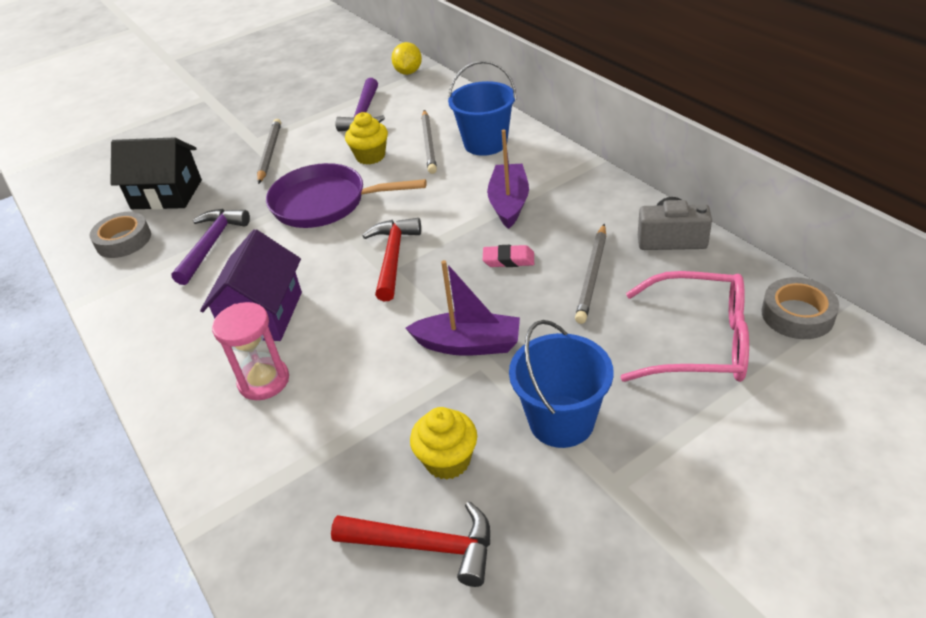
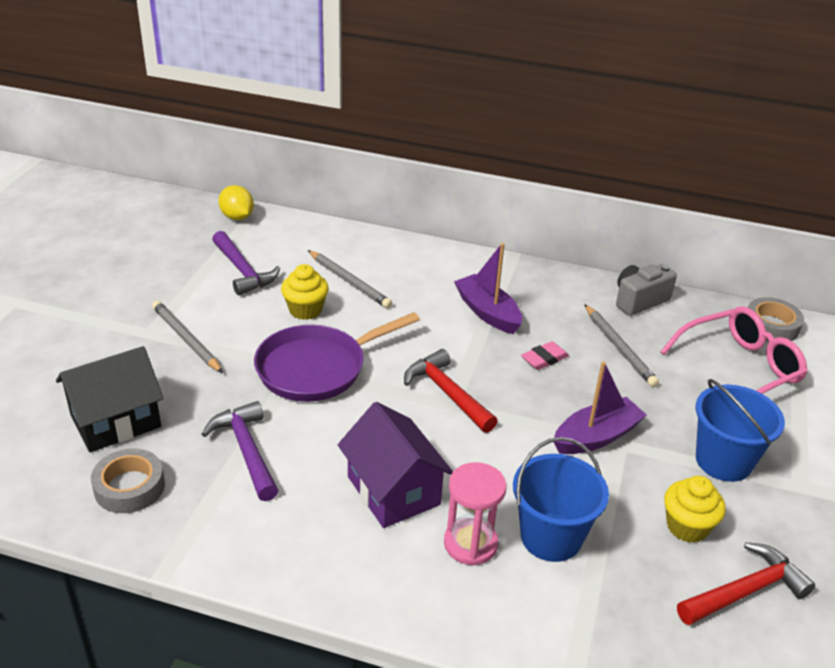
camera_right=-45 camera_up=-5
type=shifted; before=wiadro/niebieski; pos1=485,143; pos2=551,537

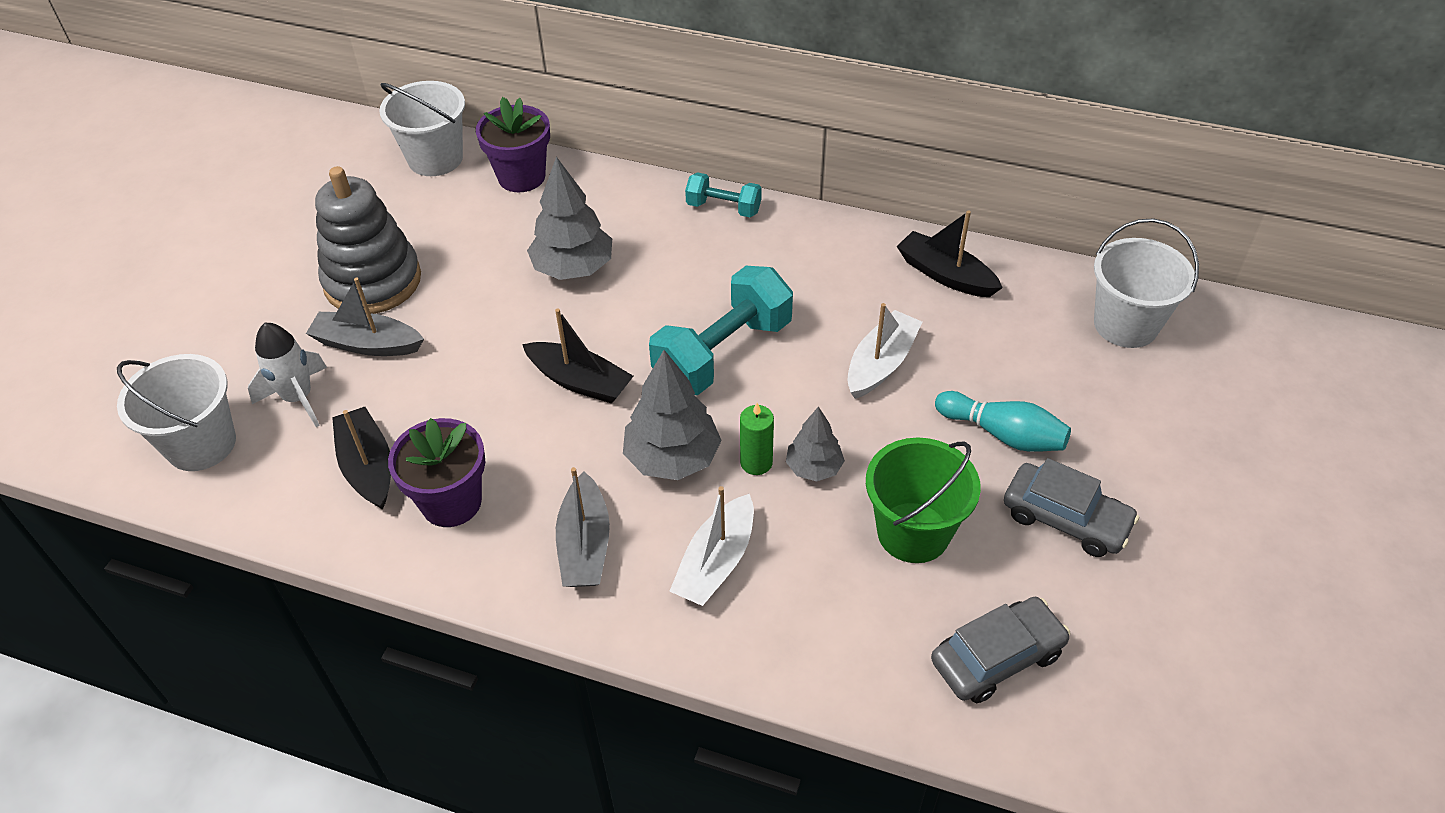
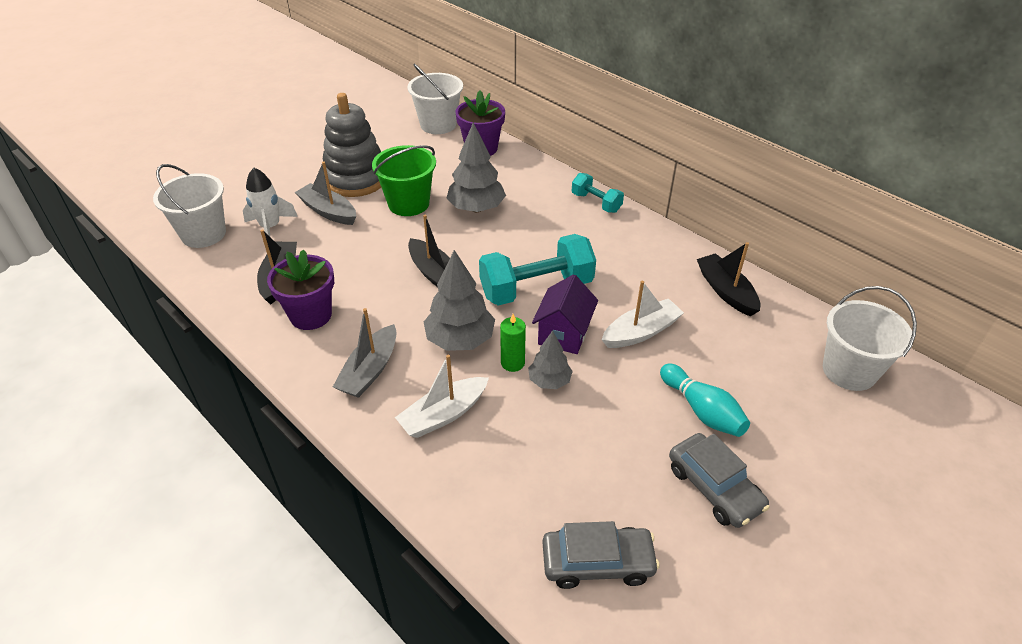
camera_right=25 camera_up=-5
type=shifted; before=wiadro/zielony; pos1=913,532; pos2=408,203
type=new; after=domek/fioletowy; pos2=564,334

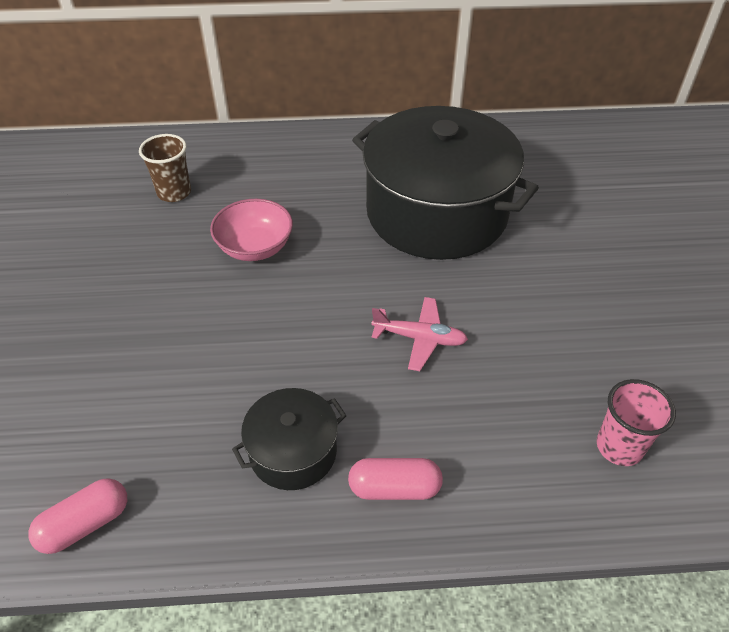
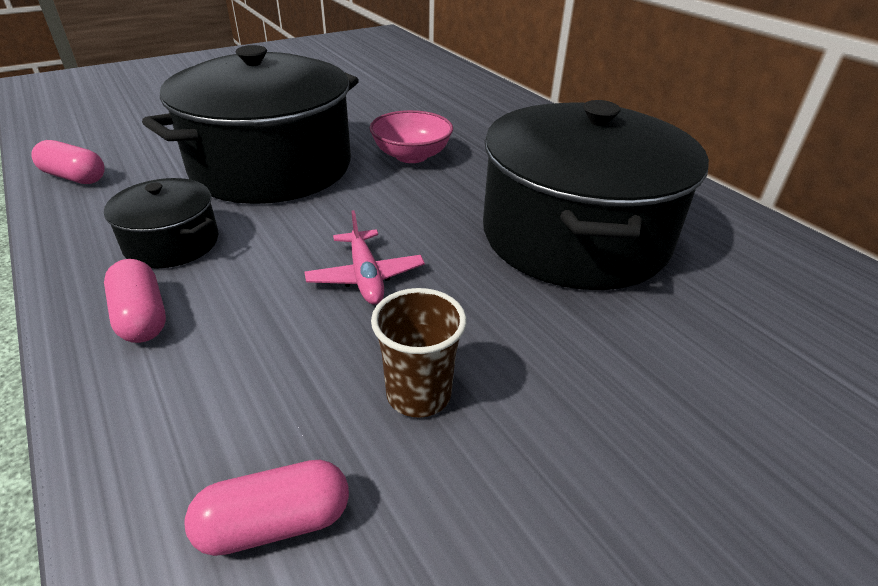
camera_right=60 camera_up=-10
type=new; after=garnek/czarny; pos2=272,166
type=swapped; before=szklanka/różowy; after=kapsułka/różowy; pos1=619,447; pos2=275,523
type=shifted; before=szklanka/brązowy; pos1=174,192; pos2=418,394

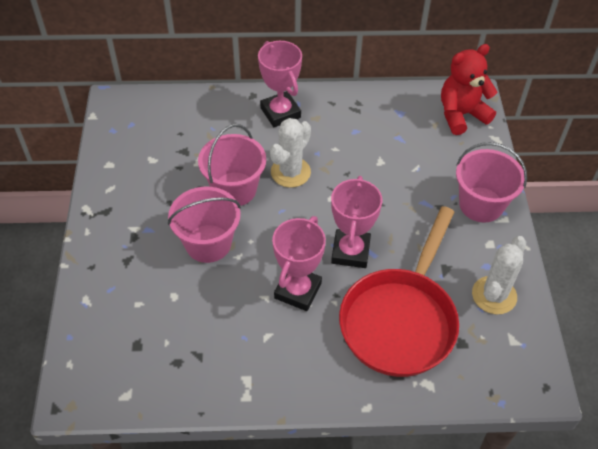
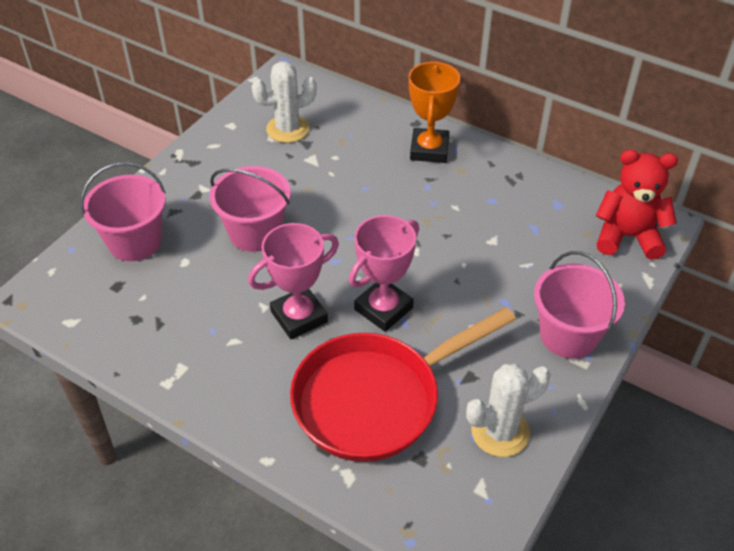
camera_right=35 camera_up=-5
type=shifted; before=wiadro/różowy; pos1=234,189; pos2=135,242
type=shifted; before=kaktus/biały; pos1=290,172; pos2=288,129
type=repainted; before=puchar/różowy; after=puchar/pomarańczowy; pos1=280,113; pos2=429,150

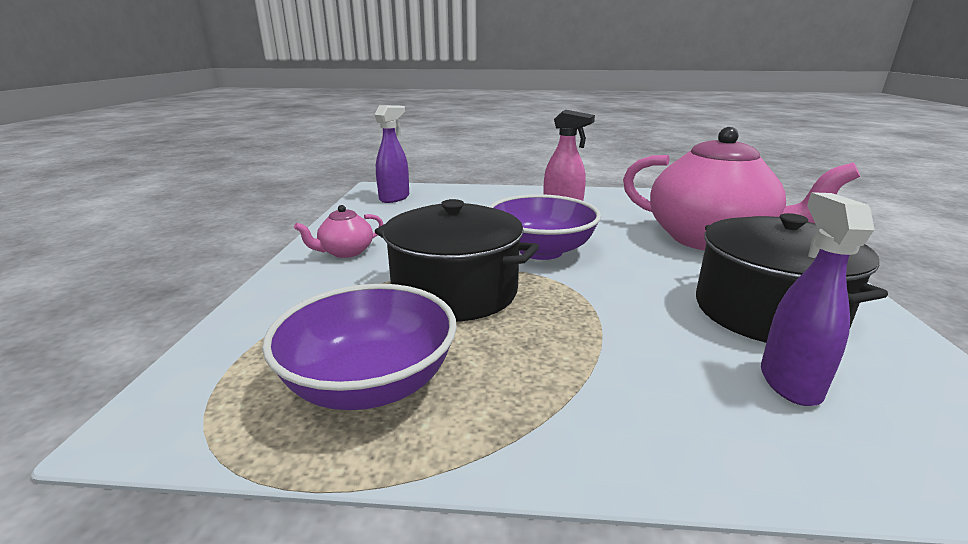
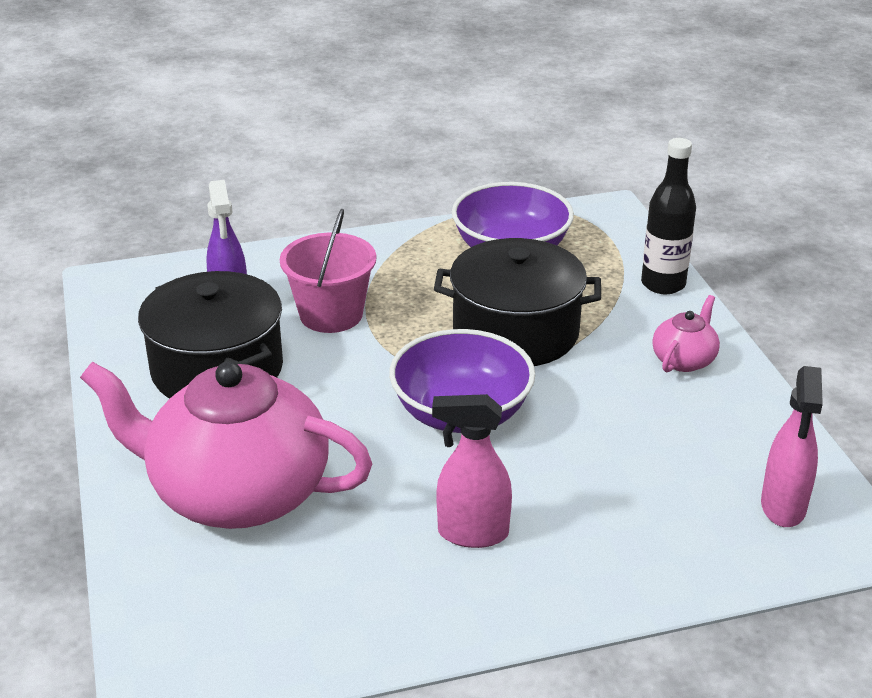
camera_right=160 camera_up=10
type=new; after=wiadro/różowy; pos2=331,314
type=new; after=butelka/czarny; pos2=663,284
type=repainted; before=spryskiwacz/fioletowy; after=spryskiwacz/różowy; pos1=394,198; pos2=783,507

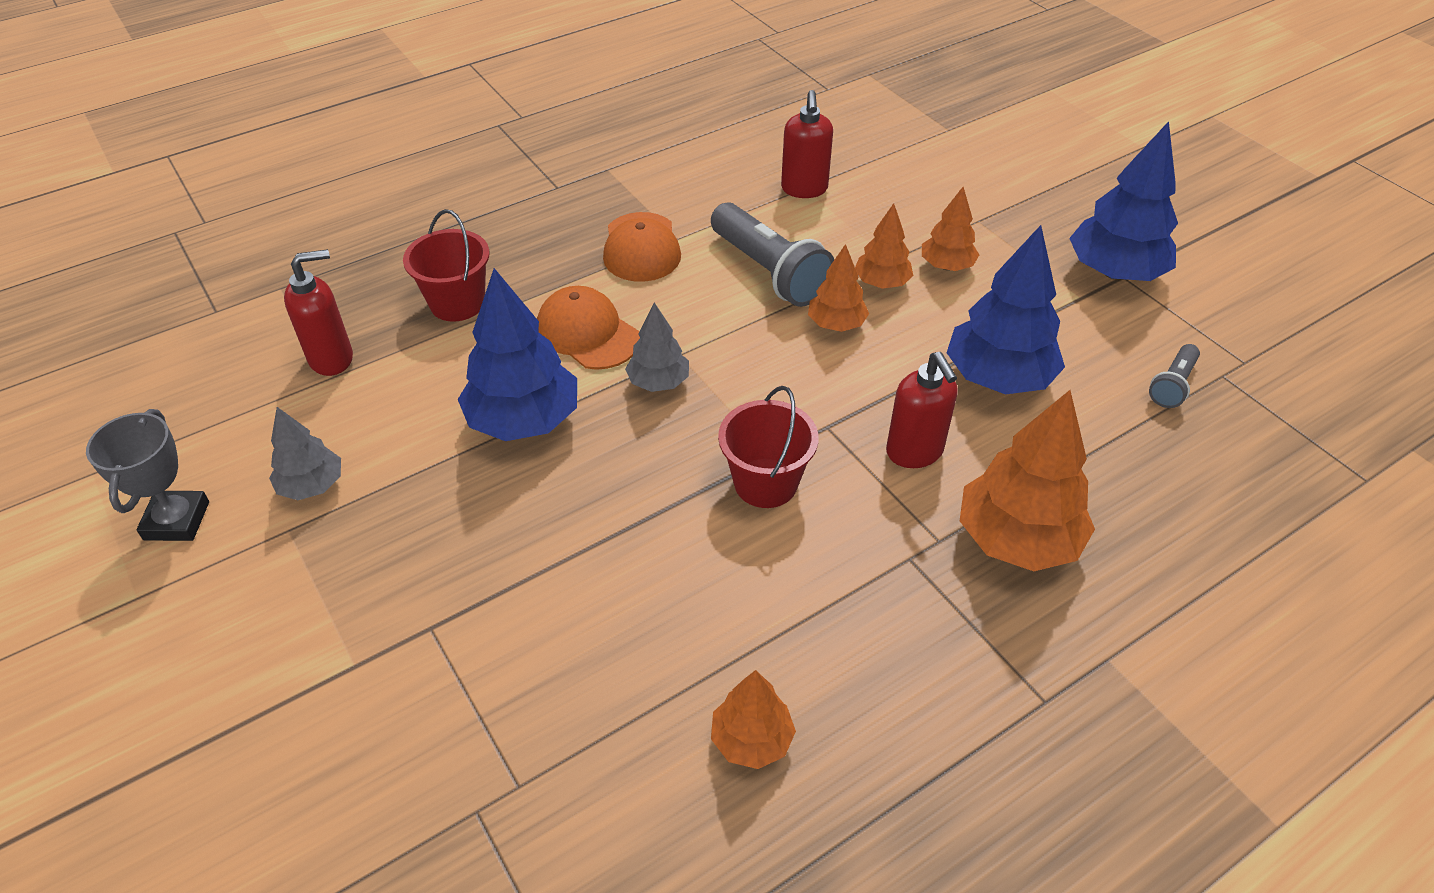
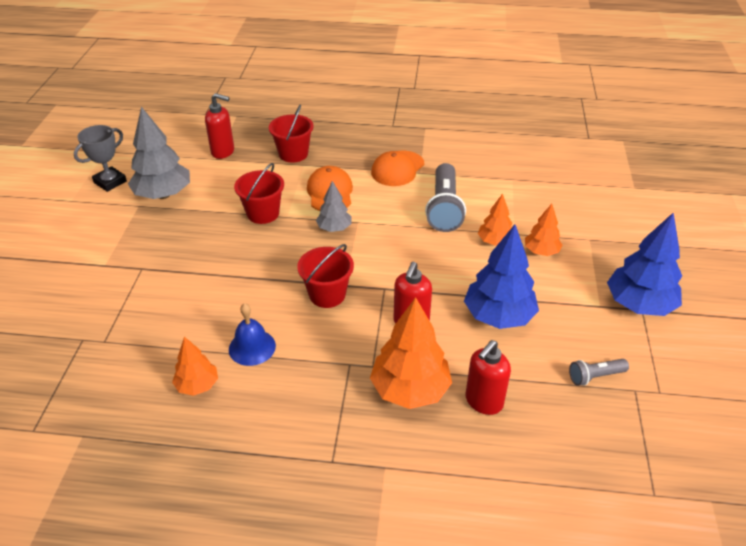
camera_right=40 camera_up=-5
type=scaled; before=drzewko/szary; pos1=312,486; pos2=163,194; scale=1.78
type=new; after=dzwonek/niebieski; pos2=252,347
type=swapped; before=drzewko/niebieski; after=wiadro/czerwony; pos1=524,420; pos2=263,213
type=shifted; before=dozownik mydła/czerwony; pos1=804,189; pos2=483,402
type=gone; before=drzewko/pomarańczowy; pos1=836,324

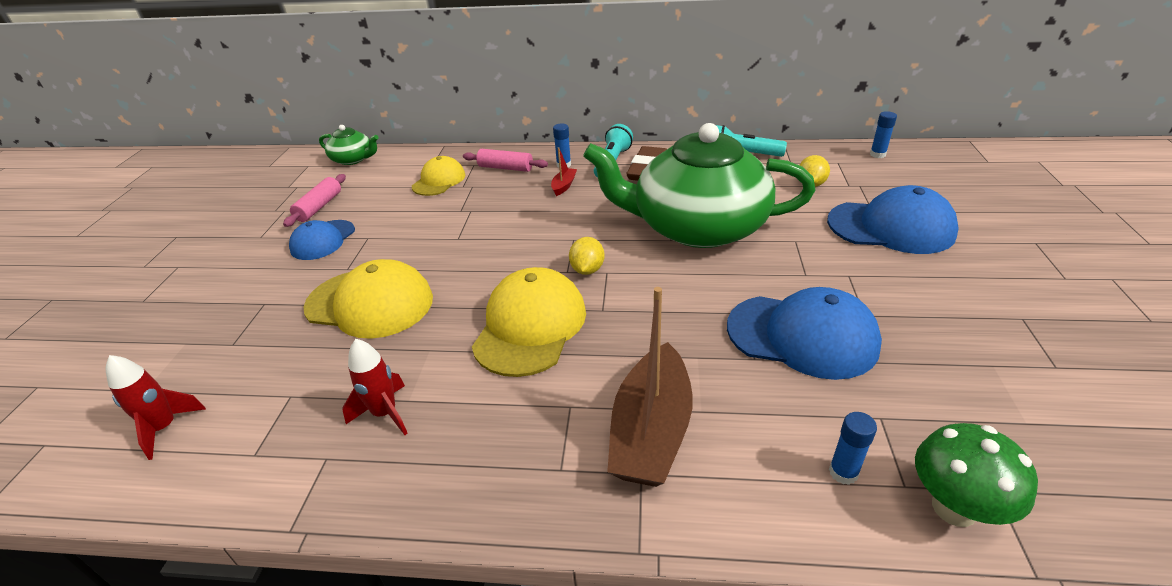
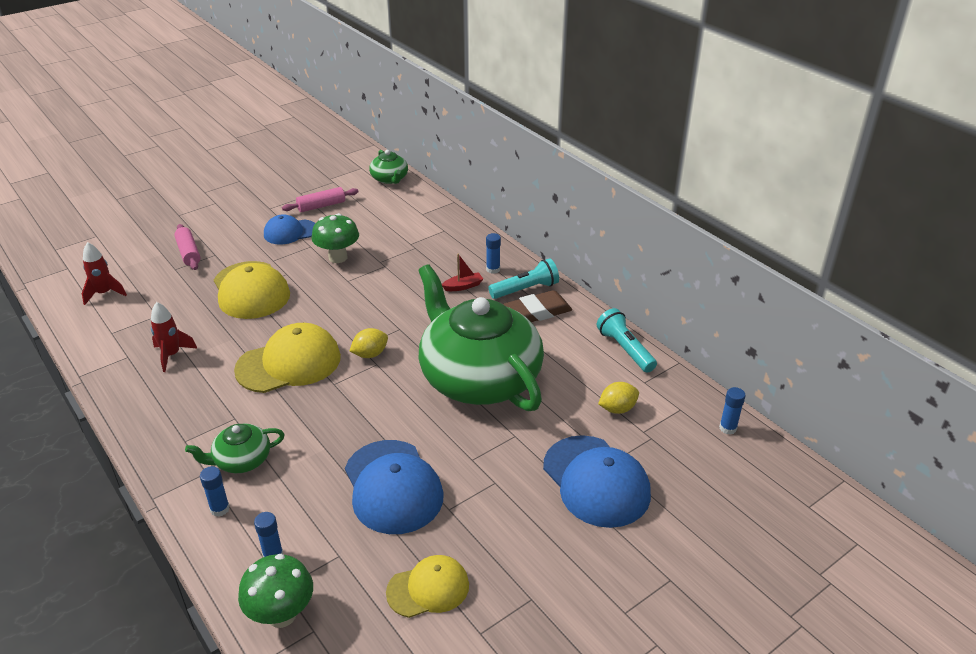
camera_right=45 camera_up=0
type=shifted; before=wałek do ciasta/różowy; pos1=505,168; pos2=188,253
type=swapped; before=łódka/brązowy; after=imbryk/zielony; pos1=651,431; pos2=241,460
type=new; after=klej w sztyfcie/niebieski; pos2=220,509
type=new; after=grzyb/zielony; pos2=338,257
type=shifted; before=czapka/żółty; pos1=439,181; pos2=428,588

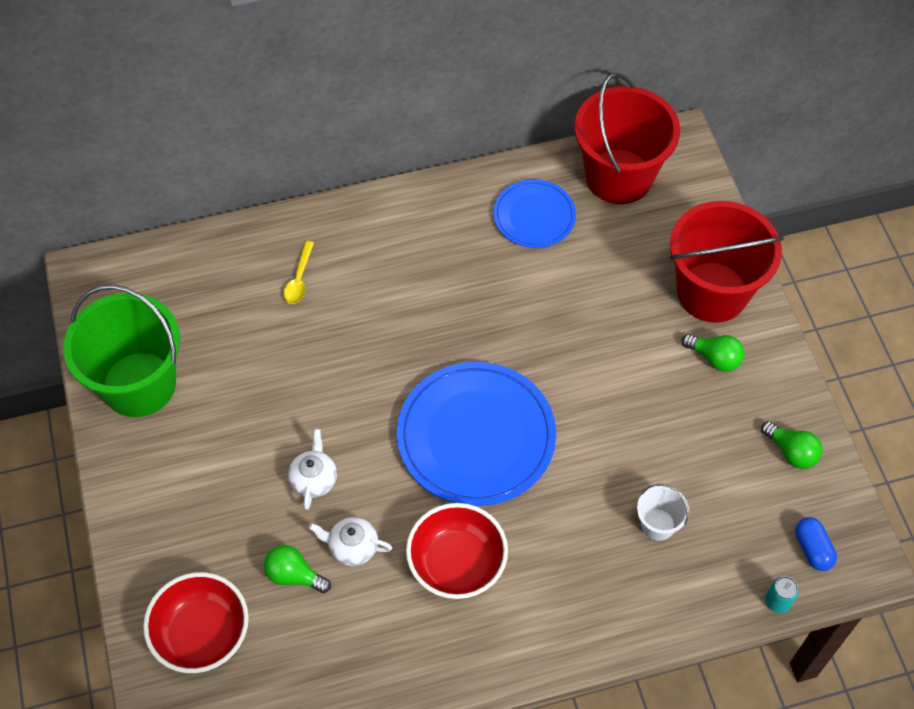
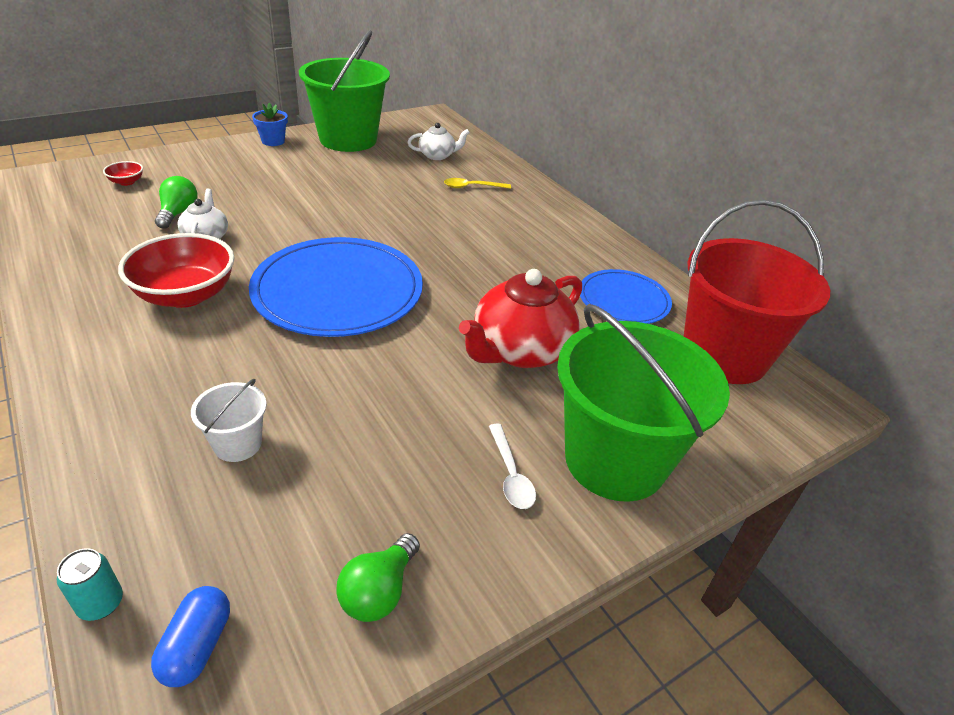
camera_right=70 camera_up=-20
type=scaled; before=miska/czerwony; pos1=202,634; pos2=126,182; scale=0.43
type=rotated; before=kapsułka/niebieski; pos1=812,549; pos2=197,646; turn=-45
type=new; after=doniczka/niebieski; pos2=273,141
type=shifted; before=imbryk/biały; pos1=314,479; pos2=437,155
type=new; after=imbryk/czerwony; pos2=520,351
type=swapped; before=żarówka/zielony; after=łyżka/biały; pos1=714,358; pos2=511,475
type=repainted; before=wiadro/czerwony; after=wiadro/zielony; pos1=712,292; pos2=615,460

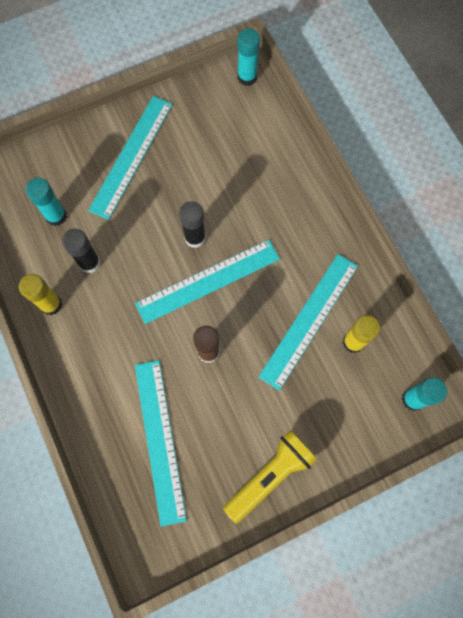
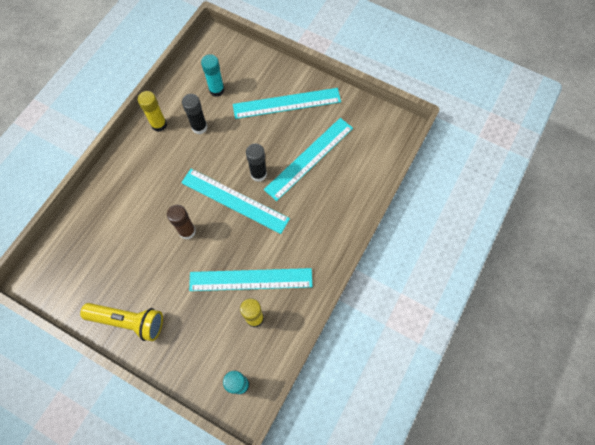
camera_right=55 camera_up=-5
type=shifted; before=linijka/turkusowy; pos1=159,440; pos2=309,158
type=gone; before=klej w sztyfcie/turkusowy; pos1=247,77

